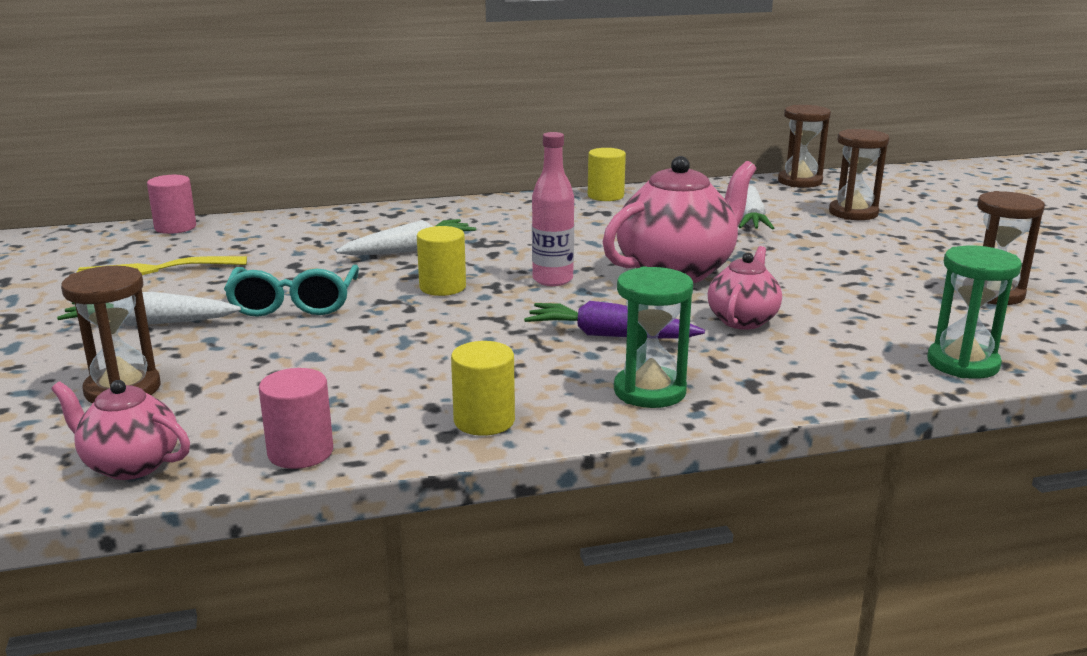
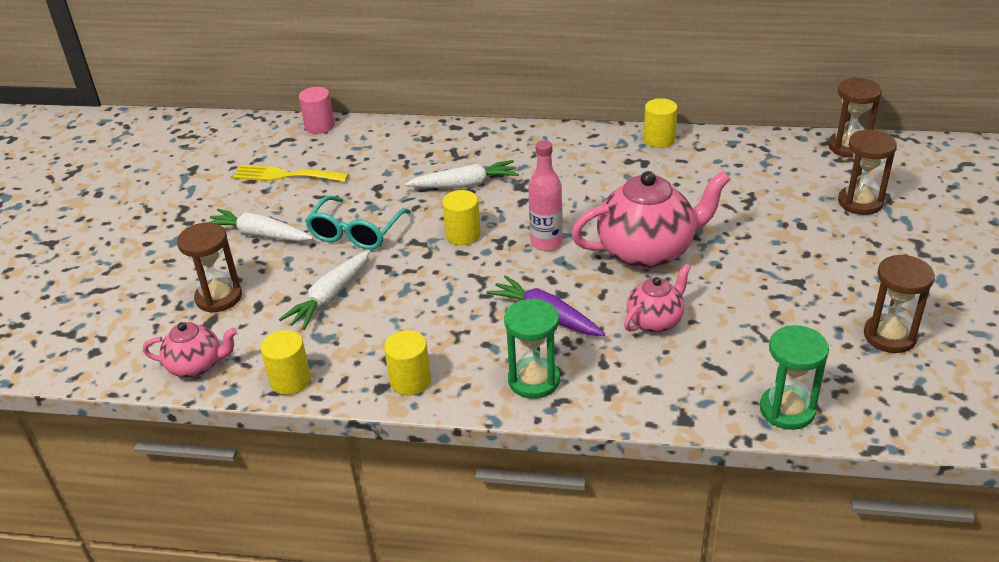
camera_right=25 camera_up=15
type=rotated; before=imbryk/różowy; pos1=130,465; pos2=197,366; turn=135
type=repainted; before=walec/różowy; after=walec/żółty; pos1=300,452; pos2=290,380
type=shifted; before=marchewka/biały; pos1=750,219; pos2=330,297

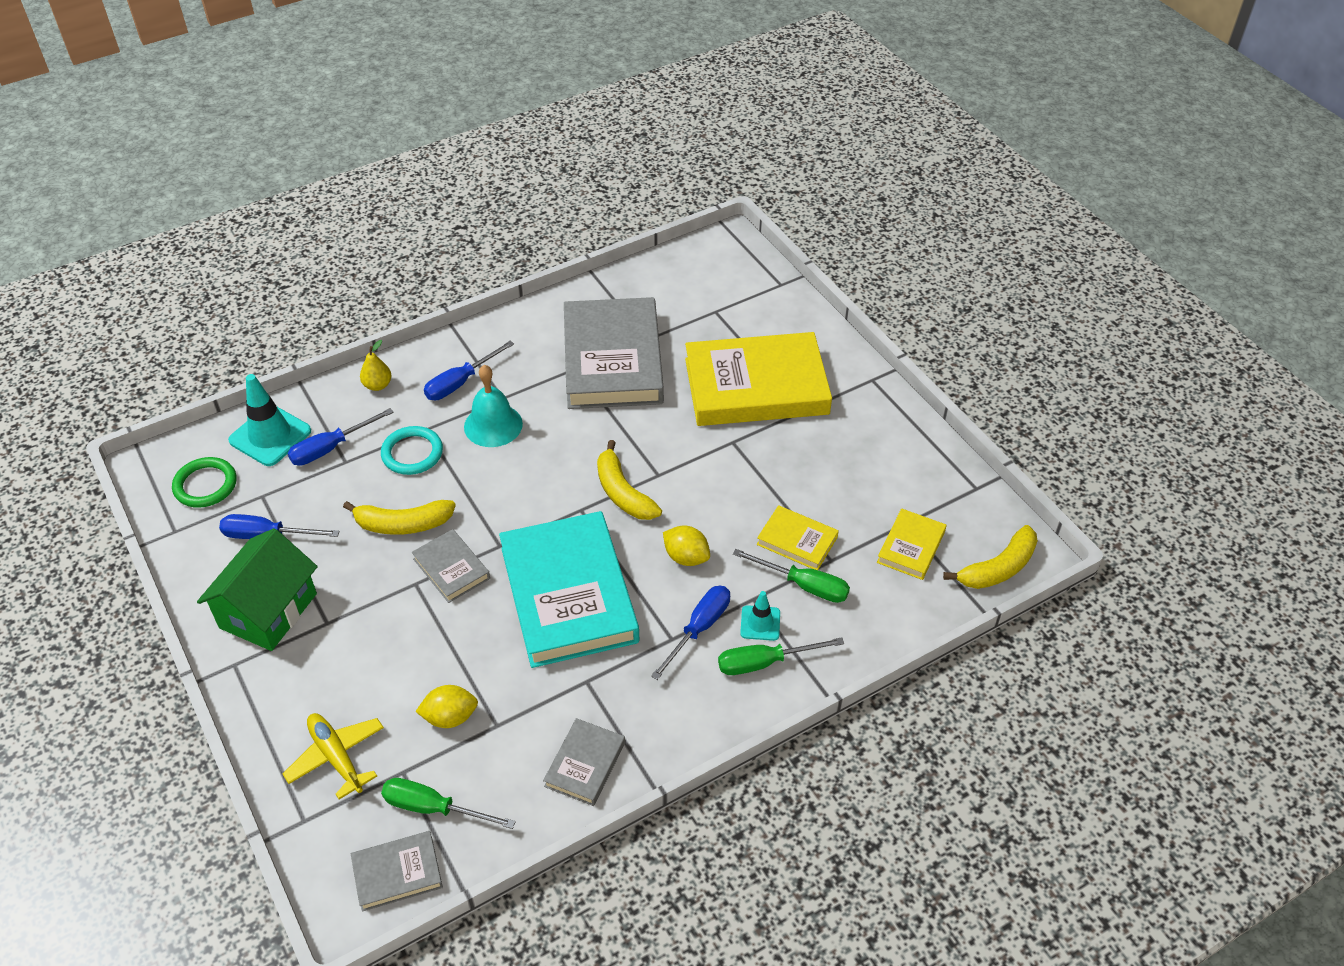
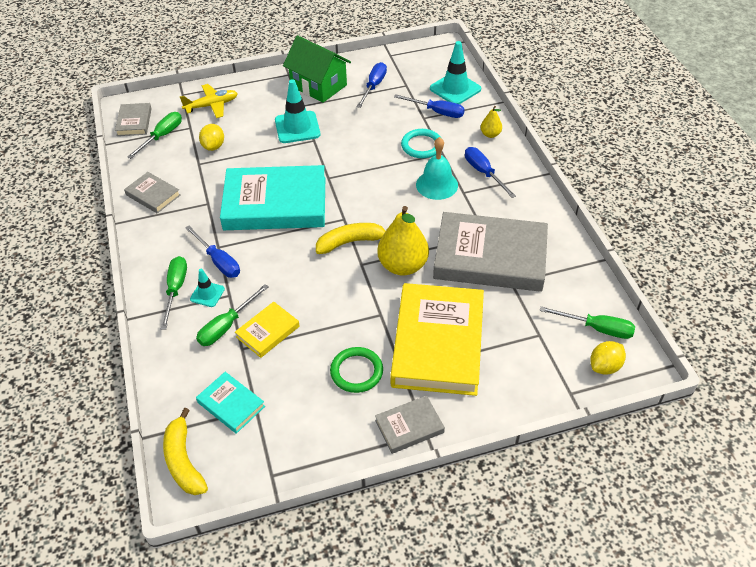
camera_right=105 camera_up=0
type=repainted; before=książka/żółty; after=książka/turkusowy; pos1=911,547; pos2=231,404
type=new; after=pachołek/turkusowy; pos2=297,127
type=shifted; before=pierścień/zielony; pos1=205,485; pos2=356,371
type=shifted; before=książka/szary; pos1=451,568; pos2=409,426
type=new; after=gruszka/żółty; pos2=402,266
type=rotated; before=śrubokręt/niebieski; pos1=330,448; pos2=437,112; turn=135
type=new; after=śrubokręt/zielony; pos2=597,328
type=shifted; before=cytryna/żółty; pos1=686,557; pos2=605,366
type=gone; before=banan/żółty; pos1=403,524

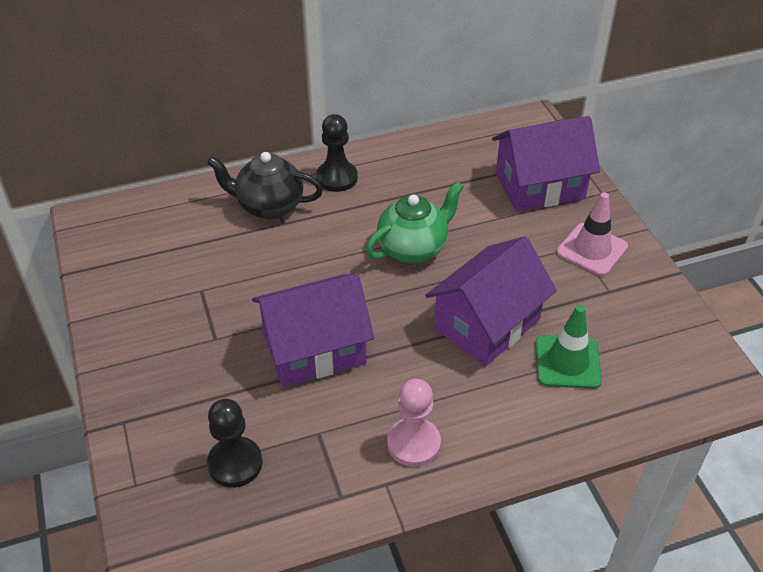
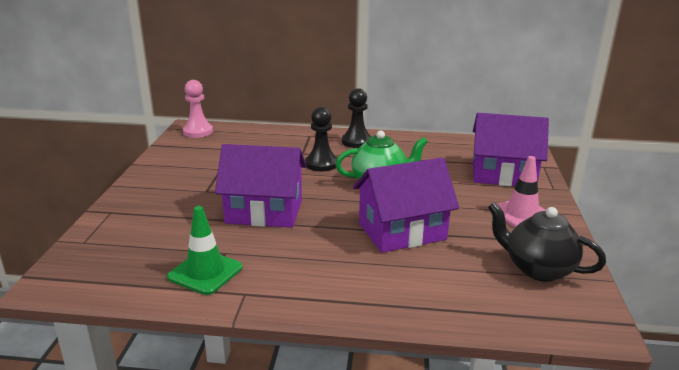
camera_right=25 camera_up=-20
type=shifted; before=pachołek/zielony; pos1=567,362; pos2=205,272
type=shifted; before=pionek/różowy; pos1=413,443; pos2=198,132
type=shifted; before=pionek/czarny; pos1=235,463; pos2=321,164
type=shifted; before=imbryk/czarny; pos1=269,206; pos2=538,269

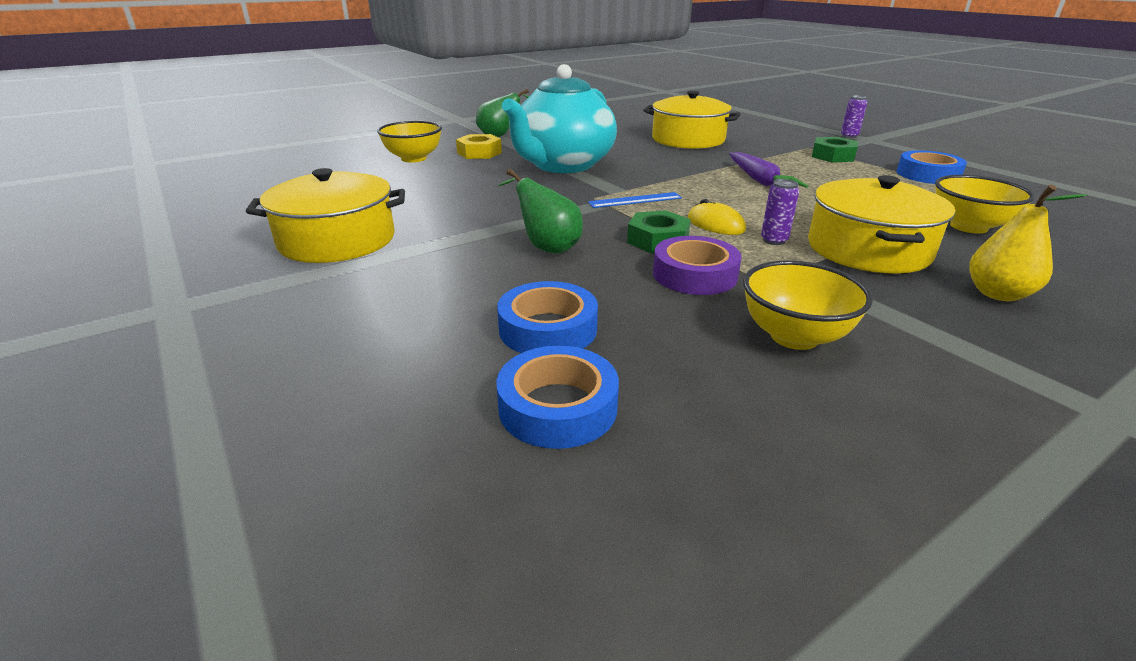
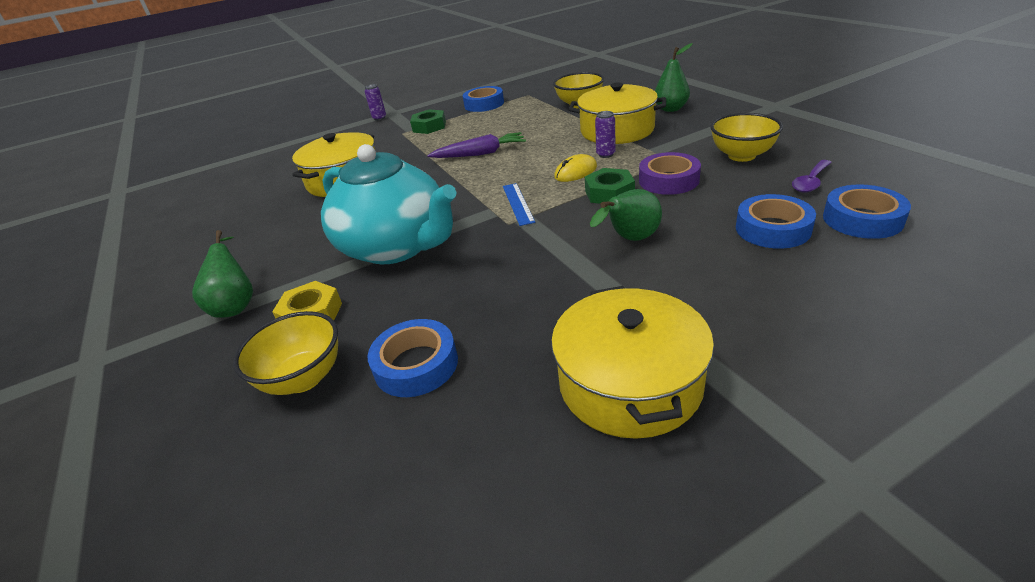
camera_right=-80 camera_up=5
type=new; after=taśma klejąca/niebieski; pos2=416,365
type=repainted; before=gruszka/żółty; after=gruszka/zielony; pos1=998,294; pos2=671,109
type=new; after=łyżka/fioletowy; pos2=810,182

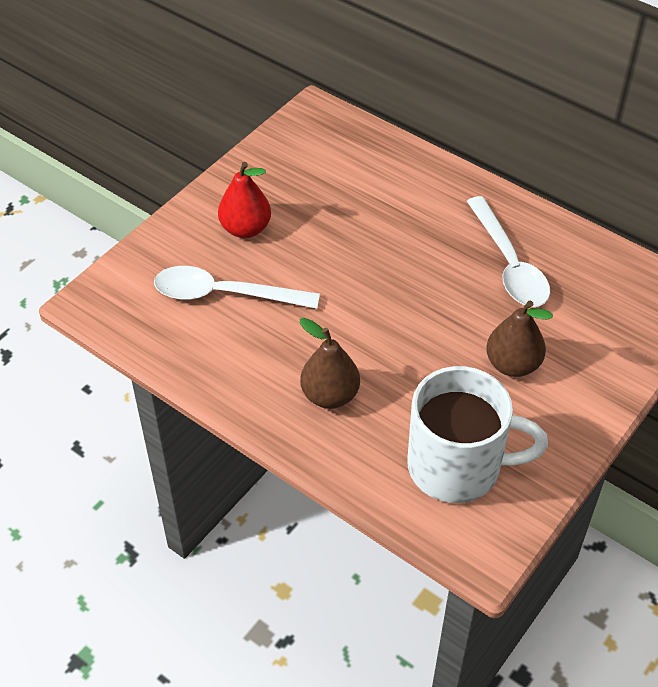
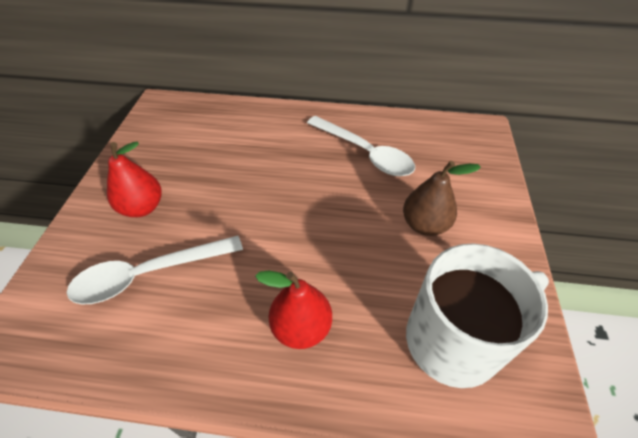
camera_right=-30 camera_up=0
type=repainted; before=gruszka/brązowy; after=gruszka/czerwony; pos1=330,395; pos2=301,327

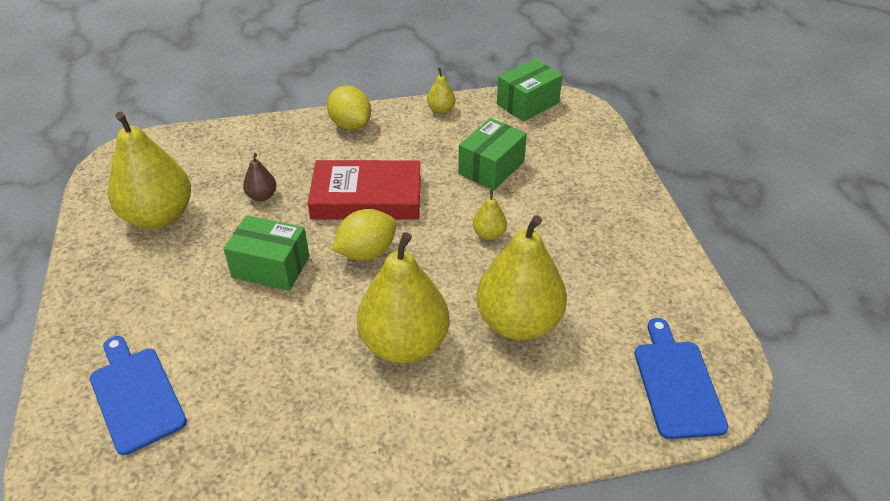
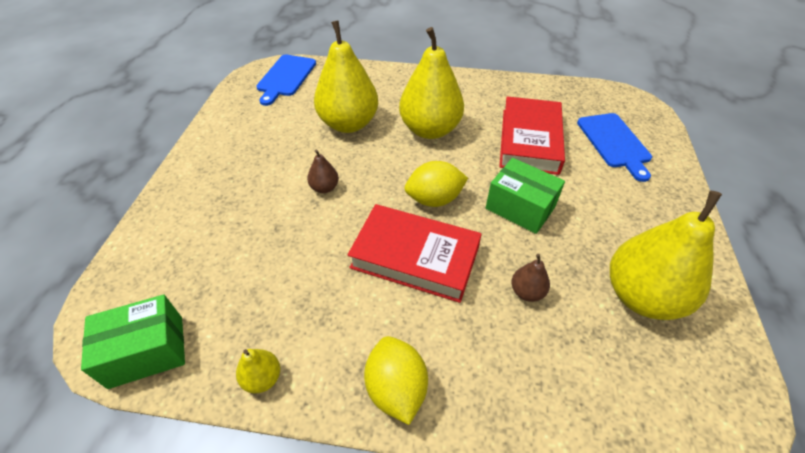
camera_right=-160 camera_up=5
type=repainted; before=gruszka/żółty; after=gruszka/brązowy; pos1=489,234; pos2=324,188
type=new; after=książka/czerwony; pos2=529,140
type=gone; before=pudełko/zielony; pos1=491,168

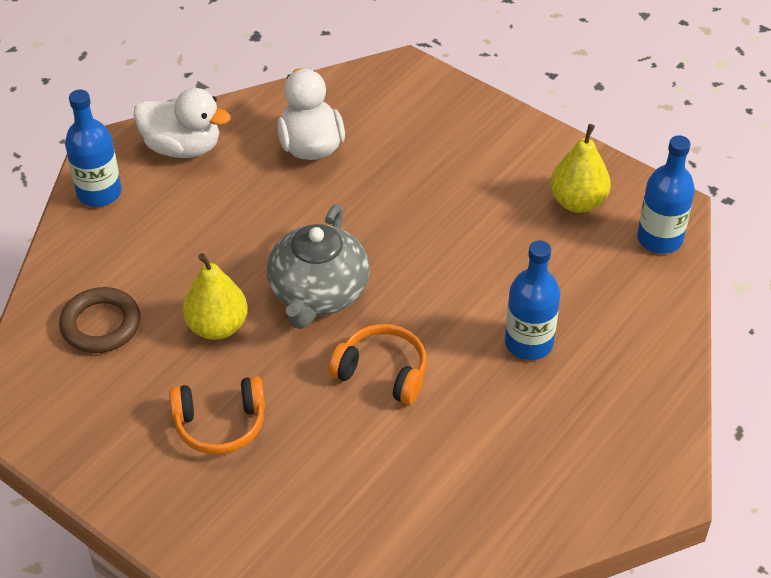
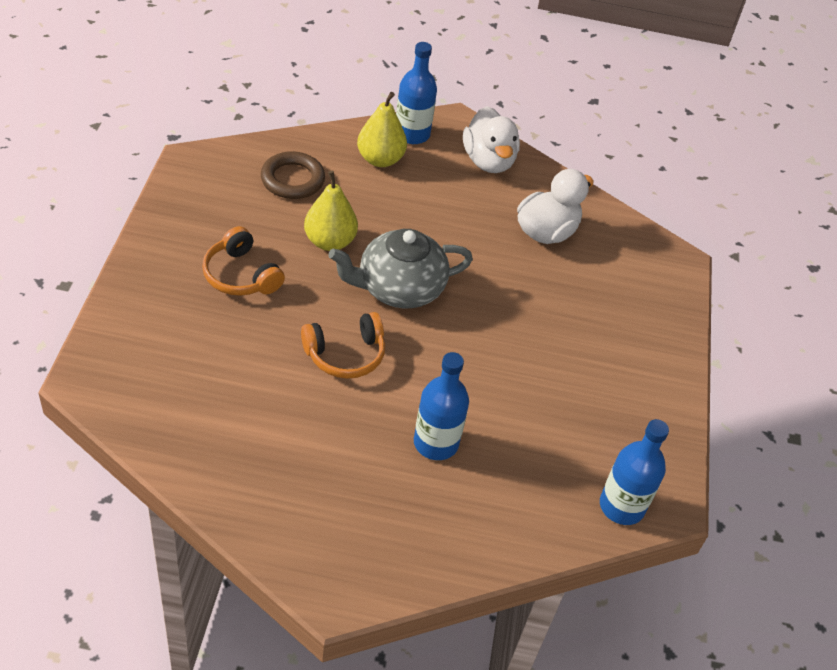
camera_right=55 camera_up=0
type=rotated; before=słuchawki/pomarańczowy; pos1=382,372; pos2=345,354; turn=75
type=shifted; before=gruszka/żółty; pos1=577,202; pos2=380,159

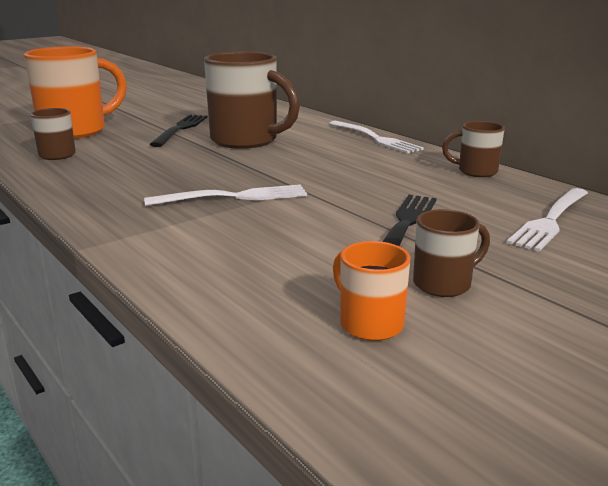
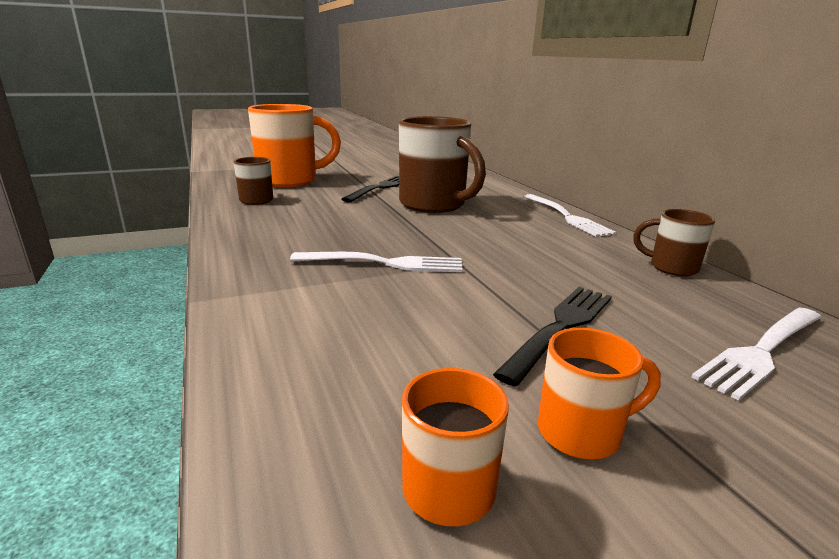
camera_right=15 camera_up=0
type=repainted; before=kubek/brązowy; after=kubek/pomarańczowy; pos1=444,284; pos2=582,432

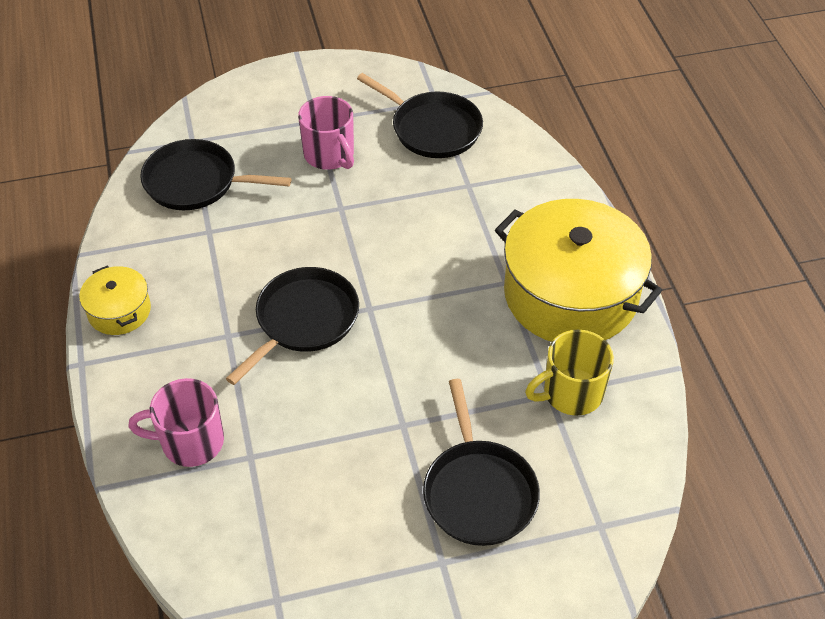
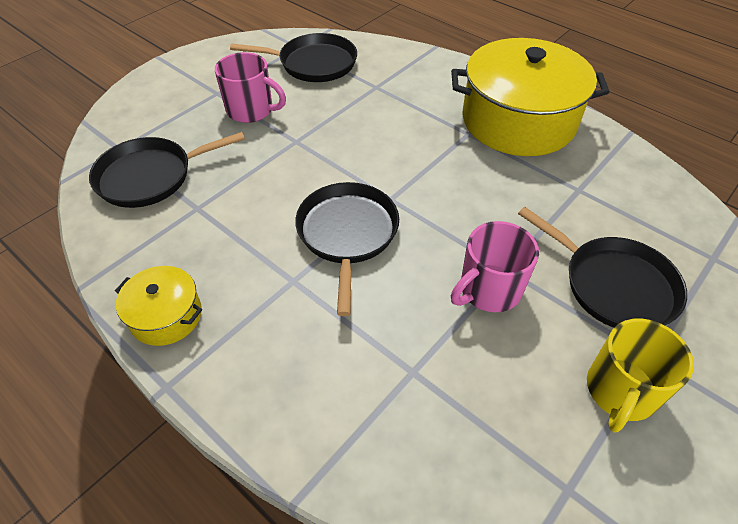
camera_right=-35 camera_up=0
type=shifted; before=kubek/różowy; pos1=190,442; pos2=489,290
type=shifted; before=kubek/żółty; pos1=571,393; pos2=620,391

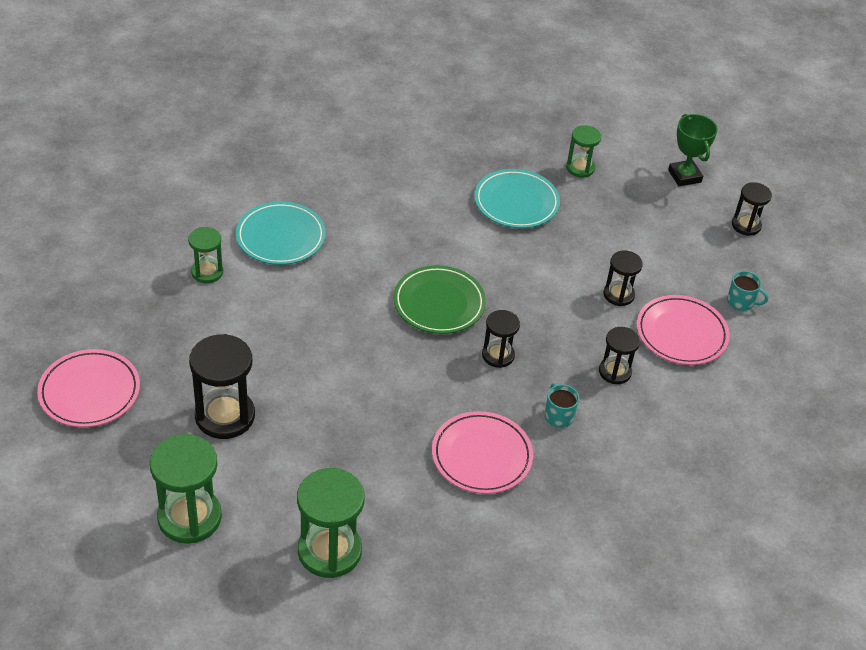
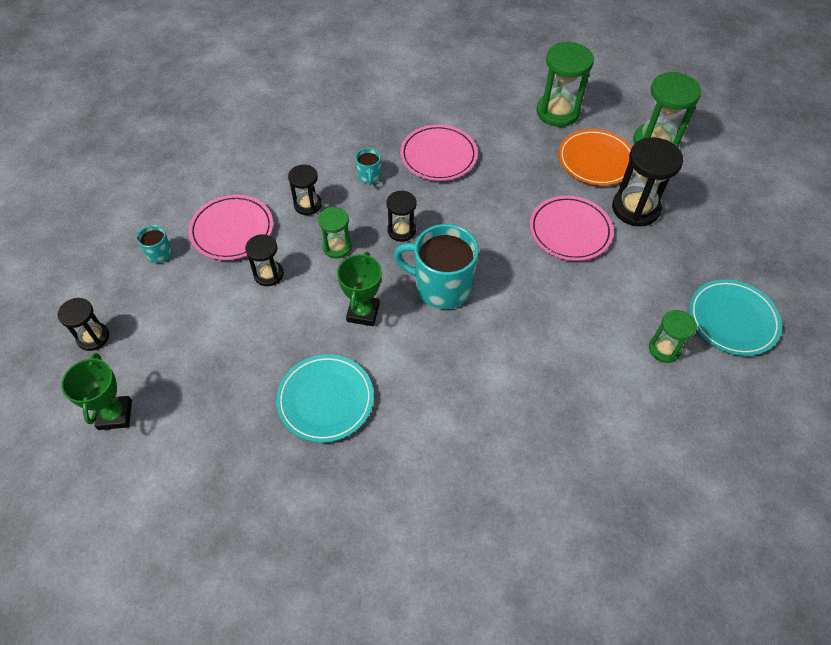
camera_right=-165 camera_up=10
type=shifted; before=klepsydra/zielony; pos1=580,168; pos2=337,247
type=new; after=puchar/zielony; pos2=363,312
type=swapped; before=talerz/zielony; after=kubek/turkusowy; pos1=439,303; pos2=441,286
type=shifted; before=talerz/różowy; pos1=89,392; pos2=570,231
type=new; after=talerz/pomarańczowy; pos2=596,160
type=shifted; before=talerz/turkusowy; pos1=280,237; pos2=732,320

